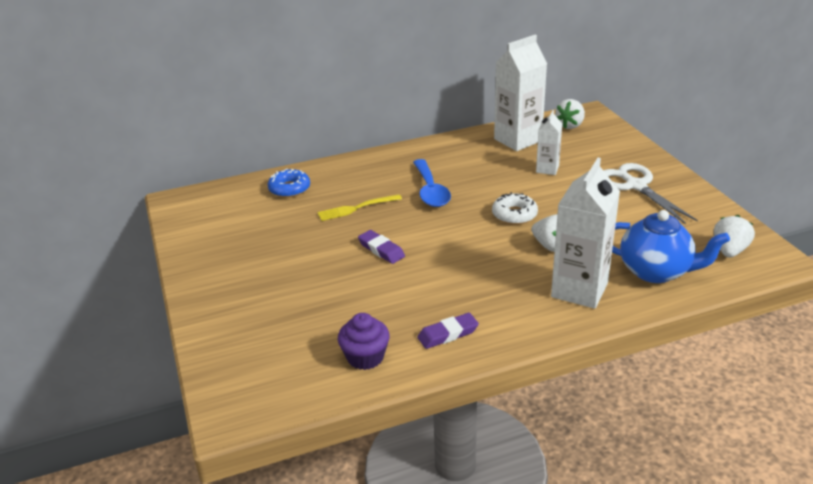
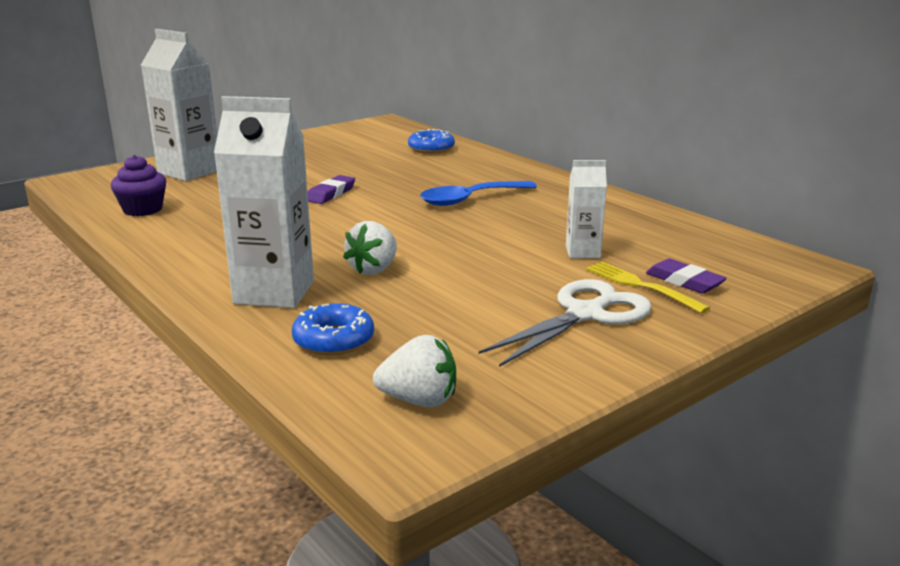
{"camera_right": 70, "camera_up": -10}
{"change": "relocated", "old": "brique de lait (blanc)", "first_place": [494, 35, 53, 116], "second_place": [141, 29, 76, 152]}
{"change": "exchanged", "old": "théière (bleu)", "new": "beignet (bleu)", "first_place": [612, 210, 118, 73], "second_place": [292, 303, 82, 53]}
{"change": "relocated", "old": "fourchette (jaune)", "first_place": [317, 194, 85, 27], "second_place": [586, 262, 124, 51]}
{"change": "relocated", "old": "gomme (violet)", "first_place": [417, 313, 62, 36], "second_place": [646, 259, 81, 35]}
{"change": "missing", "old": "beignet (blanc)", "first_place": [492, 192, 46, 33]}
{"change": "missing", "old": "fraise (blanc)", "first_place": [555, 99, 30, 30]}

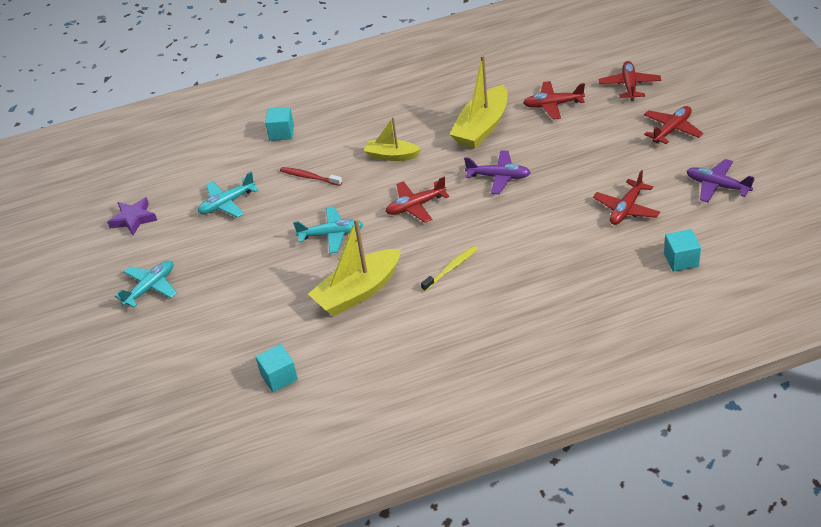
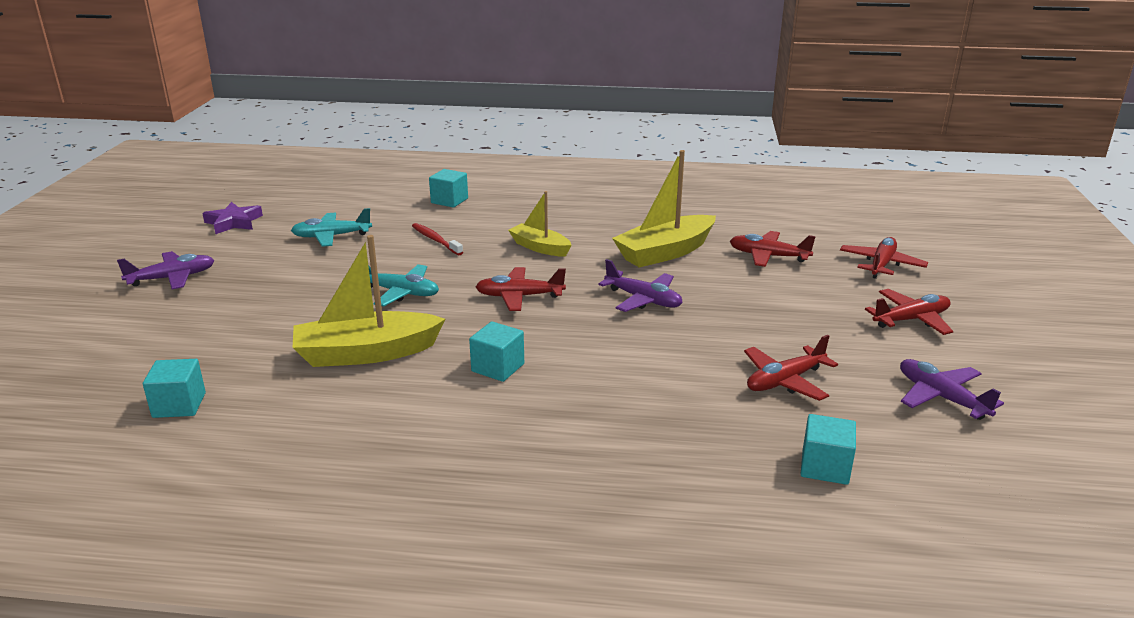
{"camera_right": 20, "camera_up": -15}
{"change": "colour", "old": "avion (turquoise)", "new": "avion (violet)", "first_place": [115, 260, 62, 48], "second_place": [117, 251, 97, 38]}
{"change": "exchanged", "old": "brosse à dents (jaune)", "new": "cube (turquoise)", "first_place": [421, 246, 57, 45], "second_place": [469, 321, 55, 61]}

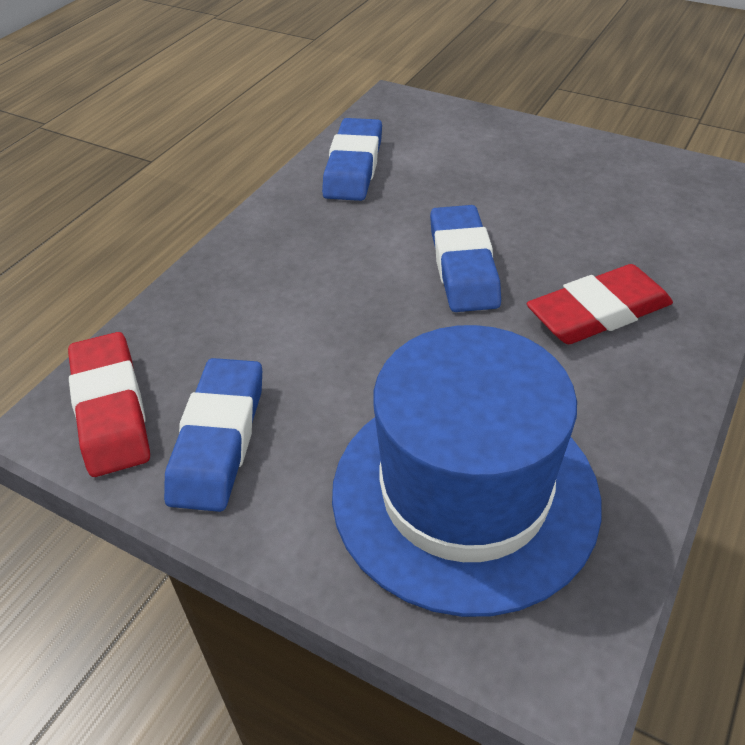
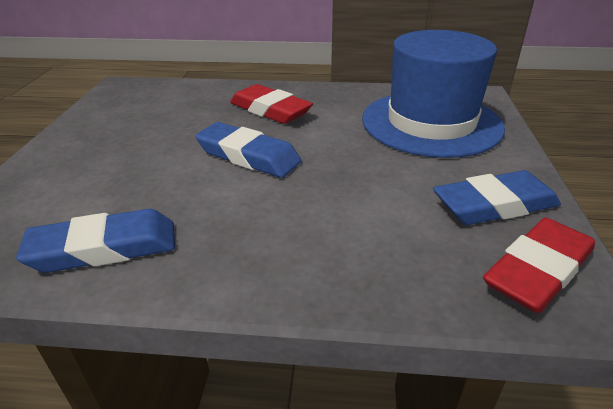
{"camera_right": -115, "camera_up": -10}
{"change": "spun", "old": "gomme (bleu)", "first_place": [430, 205, 71, 107], "second_place": [195, 122, 106, 56], "degrees": 60}

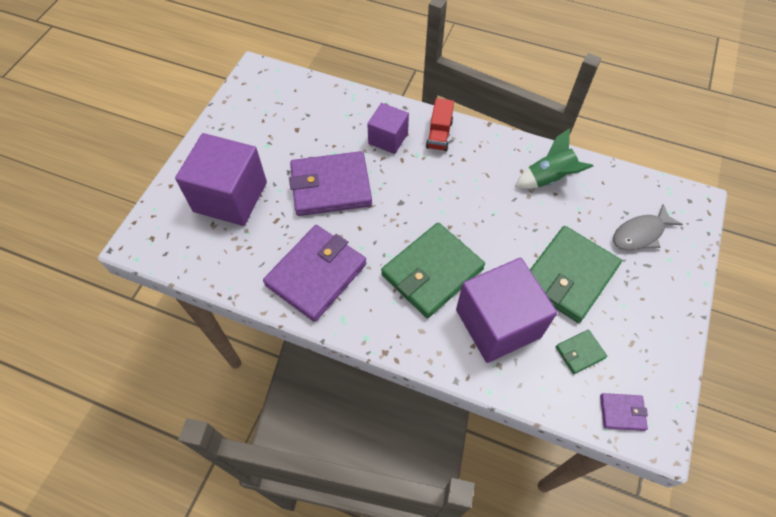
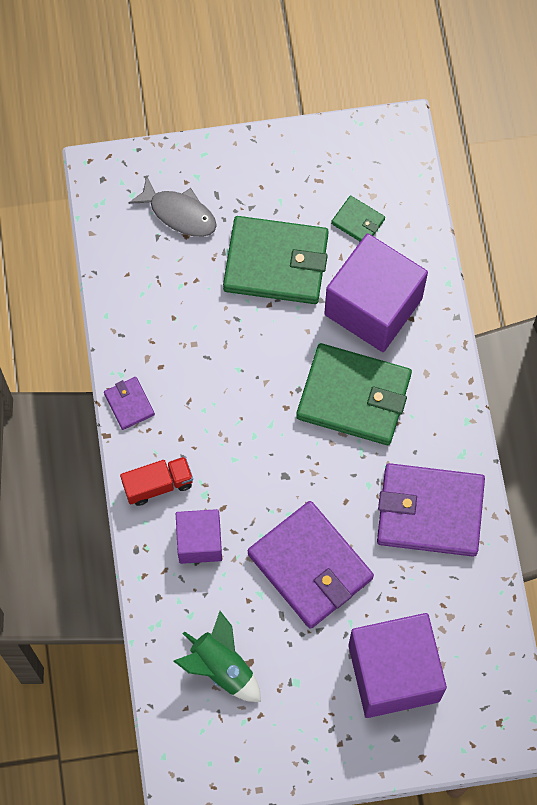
{"camera_right": -120, "camera_up": 10}
{"change": "relocated", "old": "portefeuille (violet)", "first_place": [600, 393, 48, 38], "second_place": [104, 377, 51, 53]}
{"change": "relocated", "old": "fusée (vert)", "first_place": [515, 128, 79, 61], "second_place": [173, 611, 88, 91]}

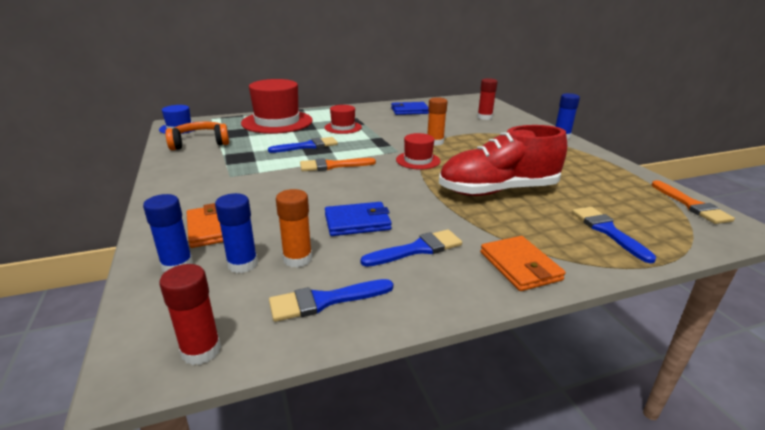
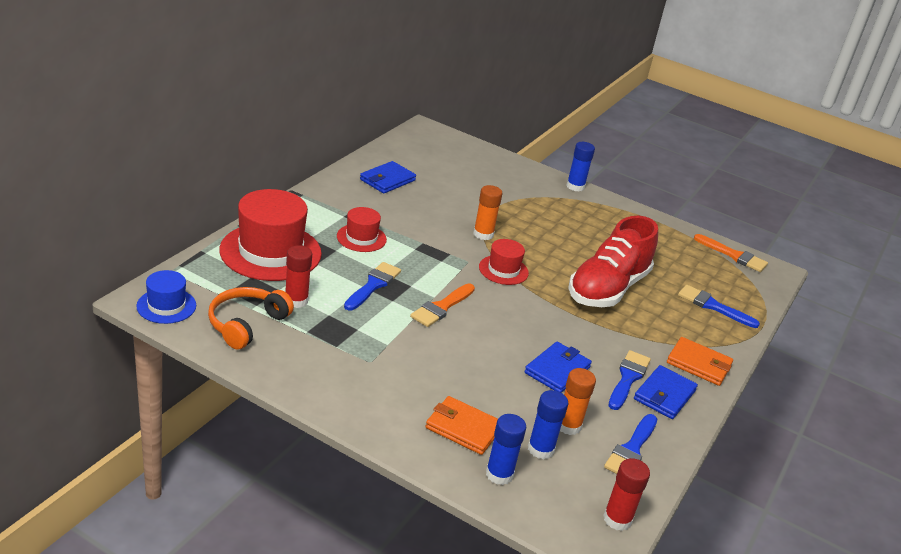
{"camera_right": -45, "camera_up": 5}
{"change": "relocated", "old": "bâton de colle (rouge)", "first_place": [477, 78, 20, 42], "second_place": [285, 245, 27, 63]}
{"change": "appeared", "new": "portefeuille (bleu)", "second_place": [634, 365, 64, 54]}

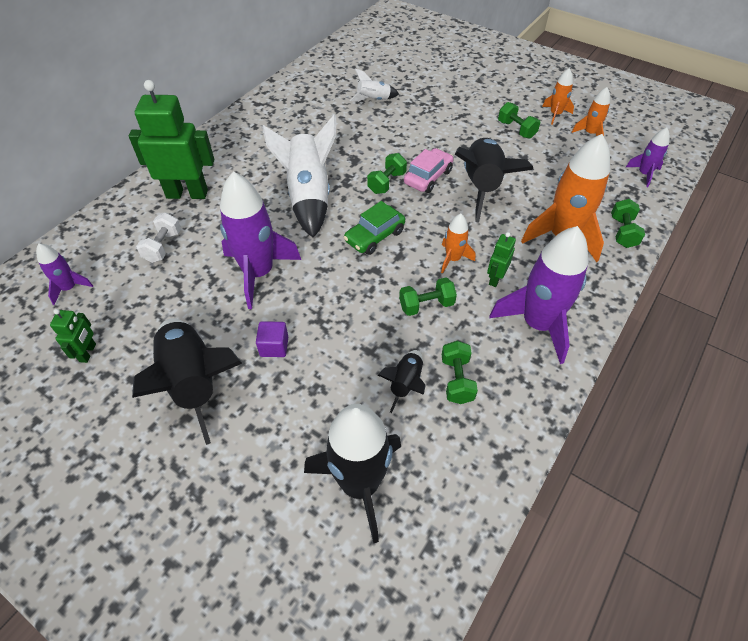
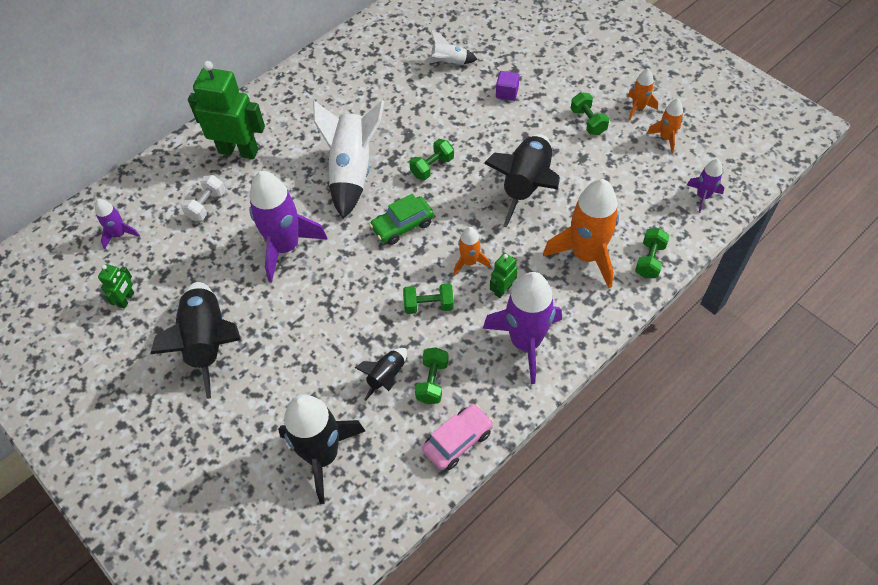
{"camera_right": 15, "camera_up": 5}
{"change": "relocated", "old": "voiture (rose)", "first_place": [404, 148, 49, 45], "second_place": [422, 404, 71, 66]}
{"change": "relocated", "old": "cube (violet)", "first_place": [256, 321, 32, 36], "second_place": [496, 71, 24, 30]}

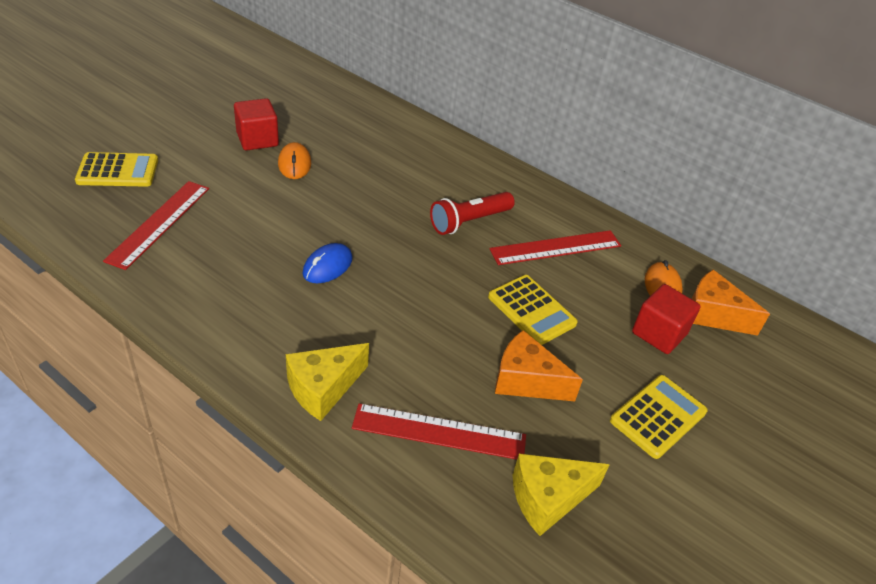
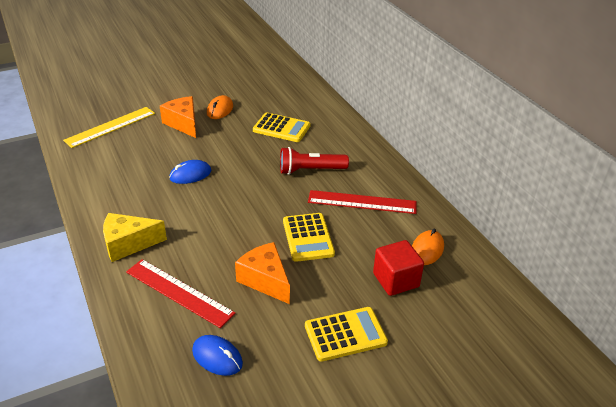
{"camera_right": 30, "camera_up": -5}
{"change": "colour", "old": "règle (rouge)", "new": "règle (jaune)", "first_place": [103, 181, 106, 89], "second_place": [63, 107, 92, 41]}
{"change": "relocated", "old": "fromage (orange)", "first_place": [692, 270, 78, 66], "second_place": [160, 96, 36, 42]}
{"change": "exchanged", "old": "fromage (jaune)", "new": "souris (bleu)", "first_place": [513, 453, 97, 83], "second_place": [192, 335, 51, 41]}
{"change": "relocated", "old": "calculatrice (jaune)", "first_place": [75, 152, 83, 35], "second_place": [253, 113, 57, 29]}
{"change": "missing", "old": "cube (rouge)", "first_place": [234, 98, 45, 53]}

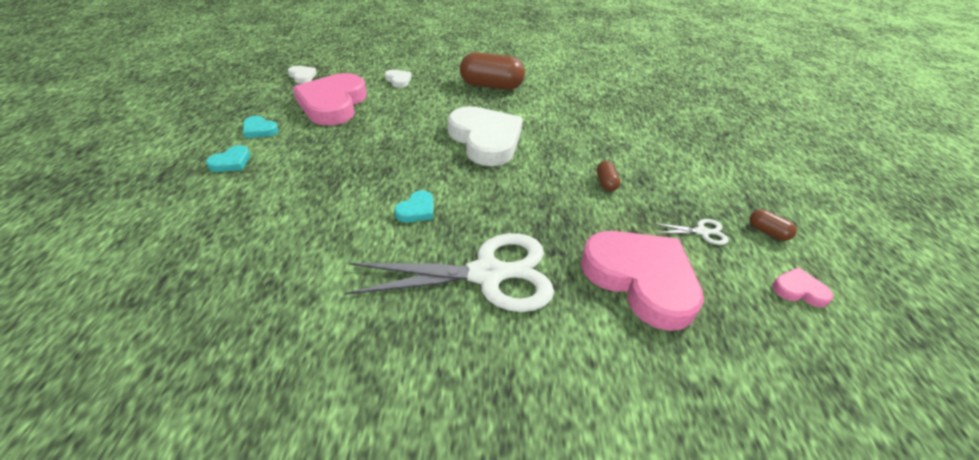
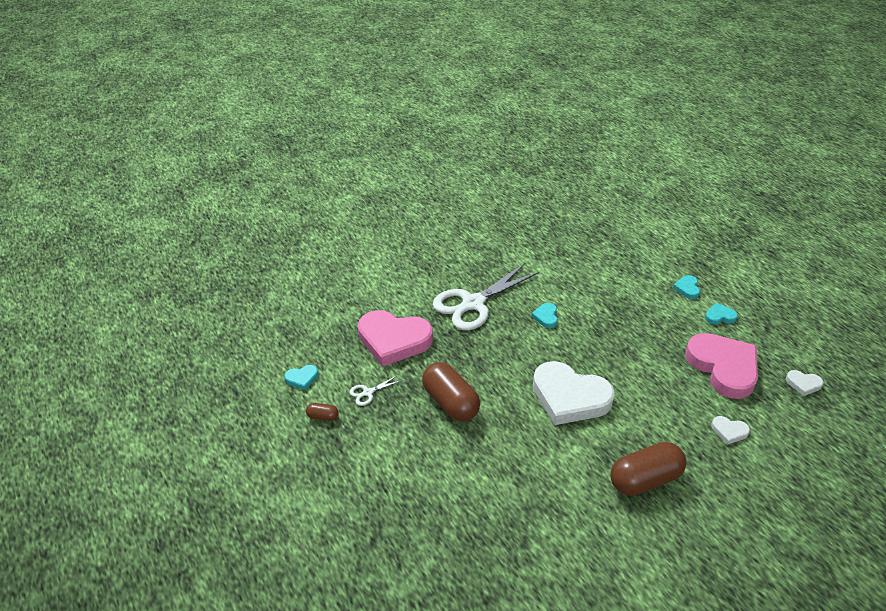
{"camera_right": 150, "camera_up": 0}
{"change": "colour", "old": "cœur (rose)", "new": "cœur (turquoise)", "first_place": [772, 267, 62, 40], "second_place": [284, 365, 34, 25]}
{"change": "size", "old": "gélule (marron)", "first_place": [596, 161, 24, 31], "second_place": [422, 362, 58, 60], "factor": 2.24}

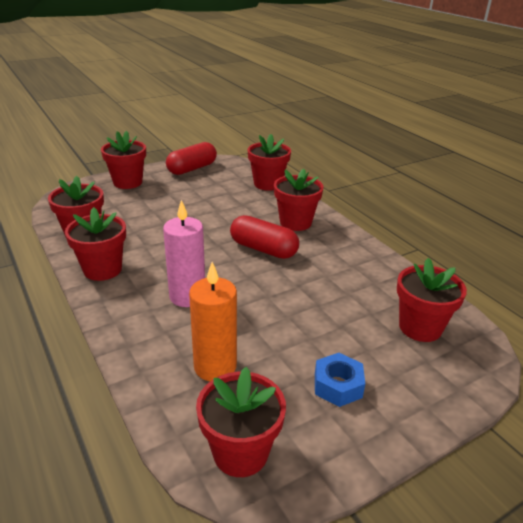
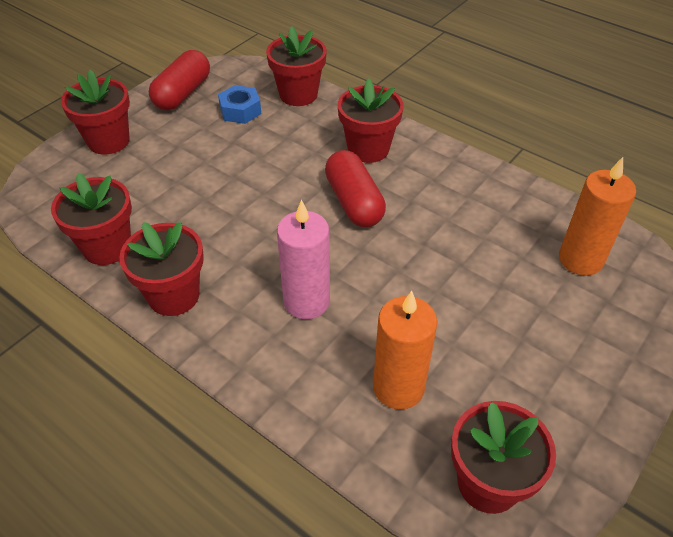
{"camera_right": -20, "camera_up": 15}
{"change": "relocated", "old": "écrou (bleu)", "first_place": [315, 353, 50, 54], "second_place": [218, 85, 43, 39]}
{"change": "spun", "old": "gélule (rouge)", "first_place": [230, 215, 69, 44], "second_place": [325, 150, 61, 77], "degrees": 60}
{"change": "exchanged", "old": "pot de fleurs (rouge)", "new": "bougie (orange)", "first_place": [397, 258, 70, 84], "second_place": [559, 157, 77, 119]}

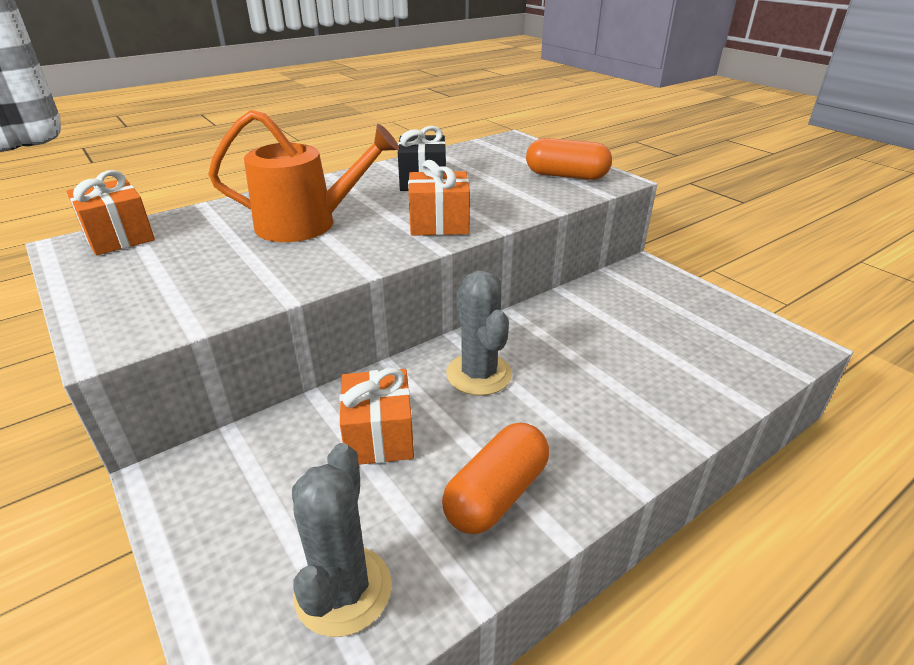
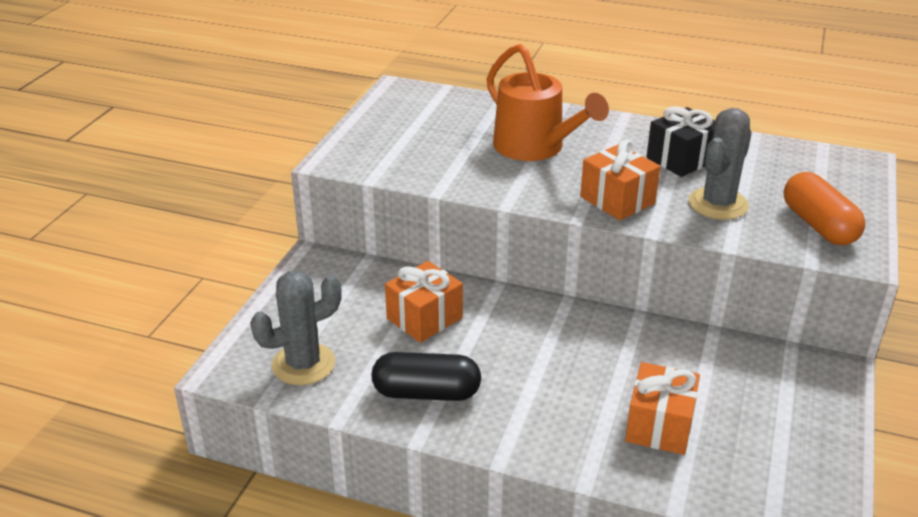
{"camera_right": 55, "camera_up": 0}
{"change": "colour", "old": "gélule (orange)", "new": "gélule (noir)", "first_place": [442, 423, 107, 111], "second_place": [372, 352, 109, 49]}
{"change": "relocated", "old": "cadeau (orange)", "first_place": [67, 170, 88, 86], "second_place": [625, 362, 75, 93]}
{"change": "relocated", "old": "cactus (gris)", "first_place": [446, 270, 66, 126], "second_place": [689, 108, 63, 112]}

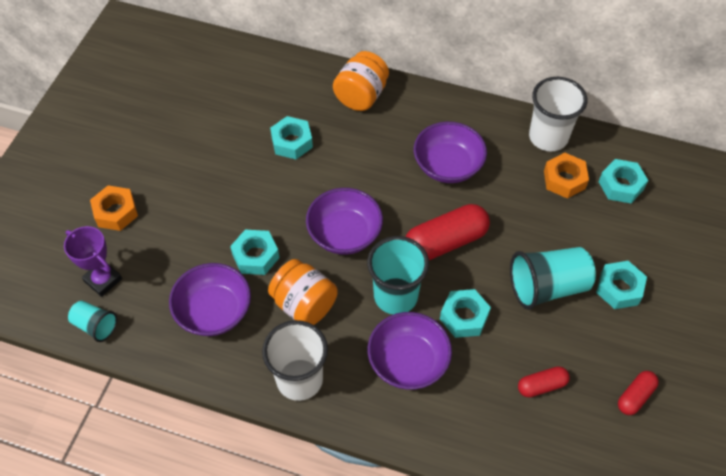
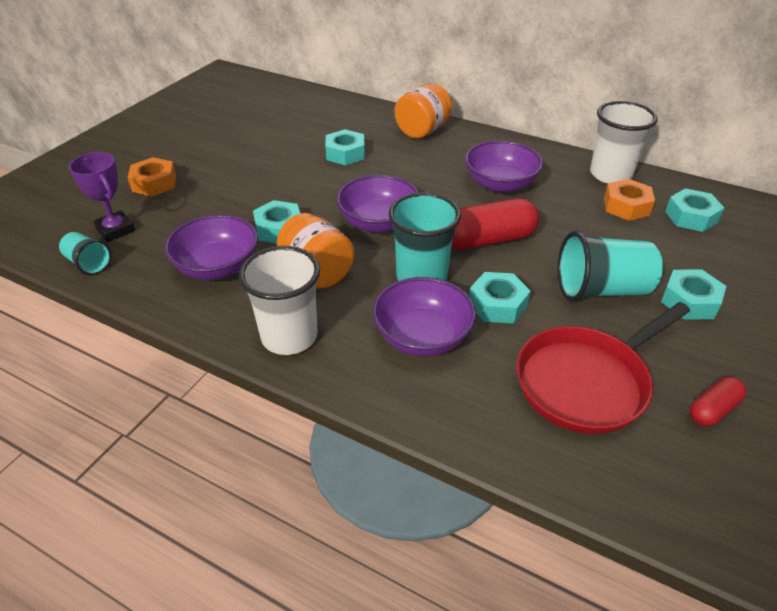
{"camera_right": 10, "camera_up": -15}
{"change": "exchanged", "old": "gélule (rouge)", "new": "poêle (rouge)", "first_place": [518, 366, 52, 32], "second_place": [516, 302, 174, 132]}

